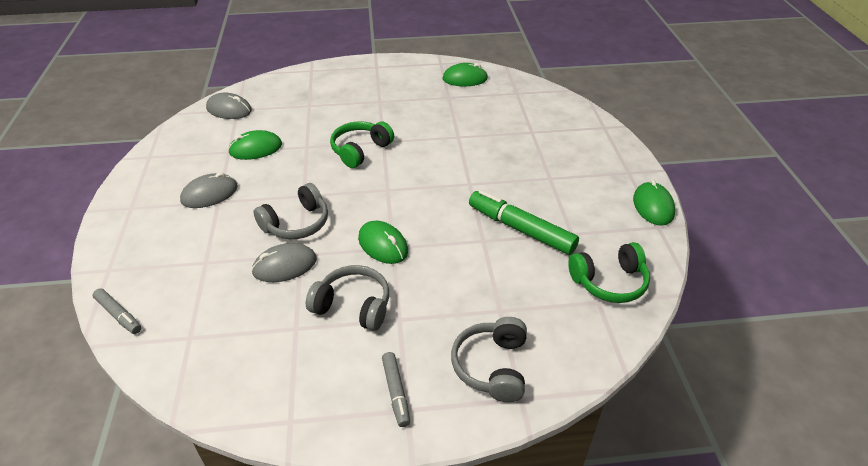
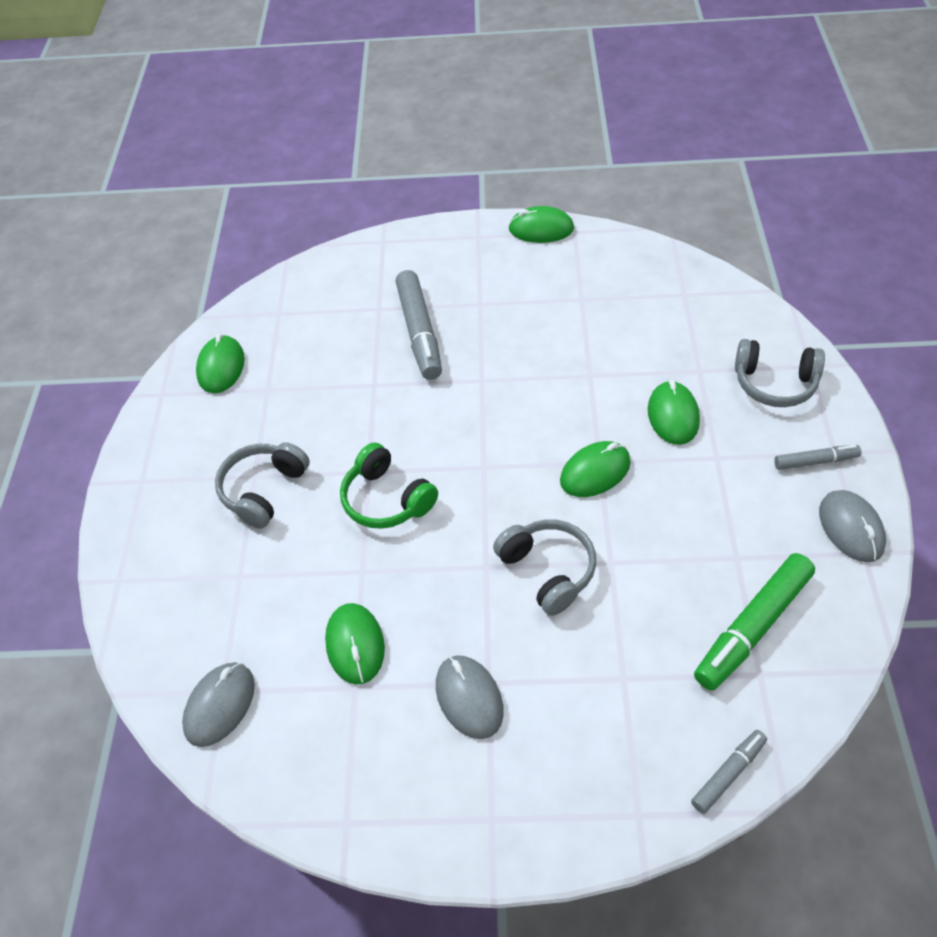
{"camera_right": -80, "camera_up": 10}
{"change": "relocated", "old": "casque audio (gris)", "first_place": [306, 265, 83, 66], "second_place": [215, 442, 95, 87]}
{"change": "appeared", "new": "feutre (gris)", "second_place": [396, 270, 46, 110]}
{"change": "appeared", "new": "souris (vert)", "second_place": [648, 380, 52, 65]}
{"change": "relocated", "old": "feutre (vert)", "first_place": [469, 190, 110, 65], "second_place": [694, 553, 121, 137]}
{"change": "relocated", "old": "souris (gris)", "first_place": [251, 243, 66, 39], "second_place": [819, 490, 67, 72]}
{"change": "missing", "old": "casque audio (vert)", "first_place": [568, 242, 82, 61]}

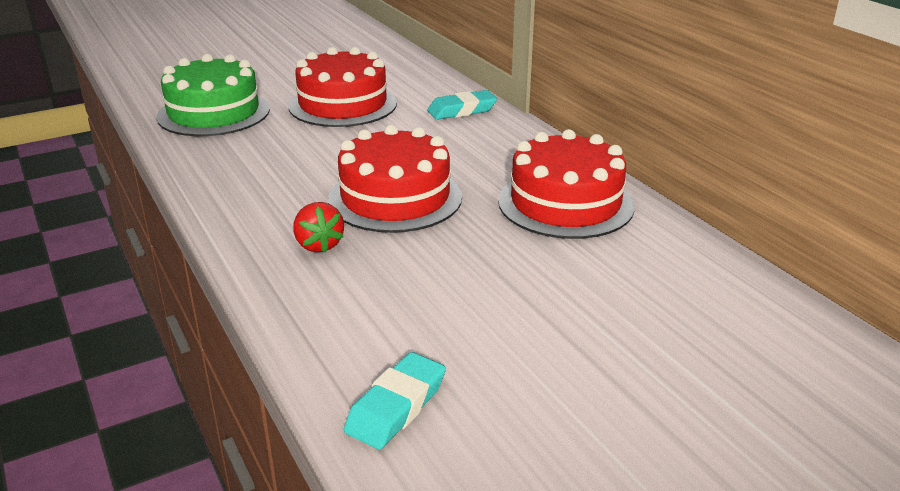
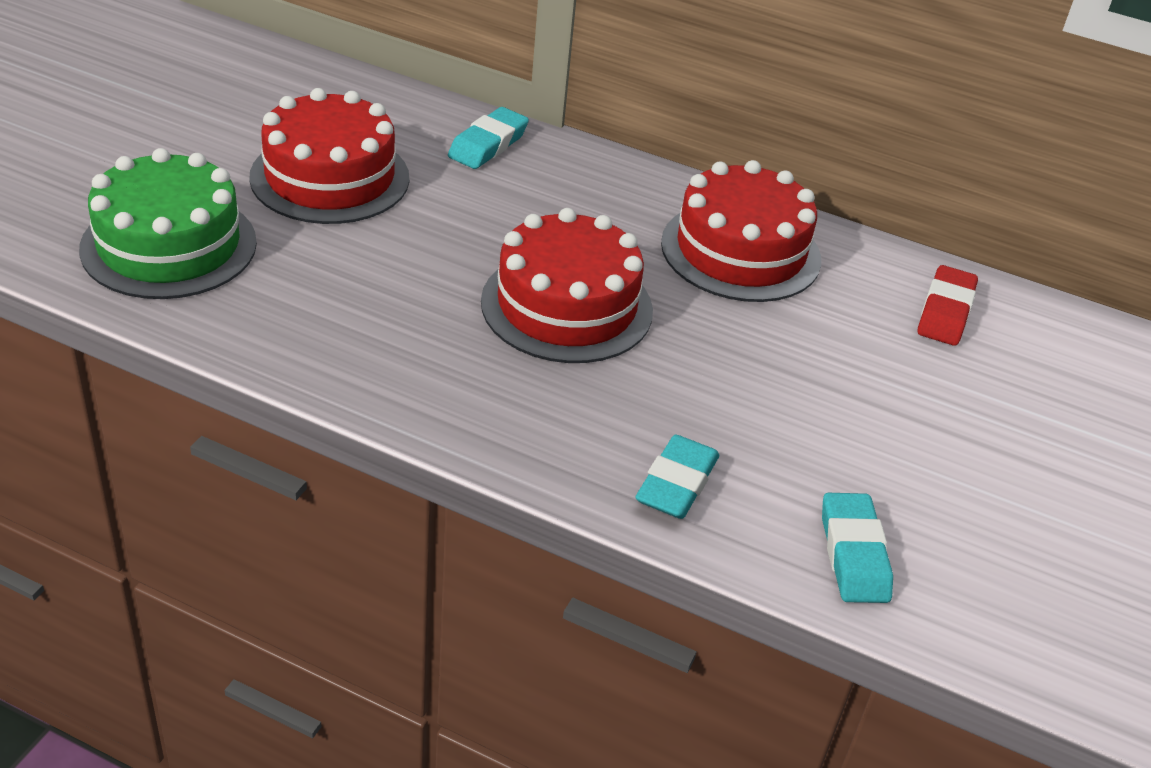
{"camera_right": -40, "camera_up": 10}
{"change": "appeared", "new": "gomme (turquoise)", "second_place": [635, 435, 84, 84]}
{"change": "appeared", "new": "gomme (rouge)", "second_place": [917, 265, 61, 81]}
{"change": "missing", "old": "fraise (rouge)", "first_place": [293, 202, 51, 50]}

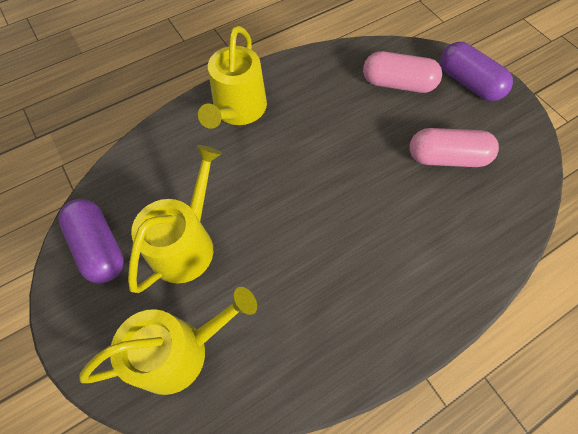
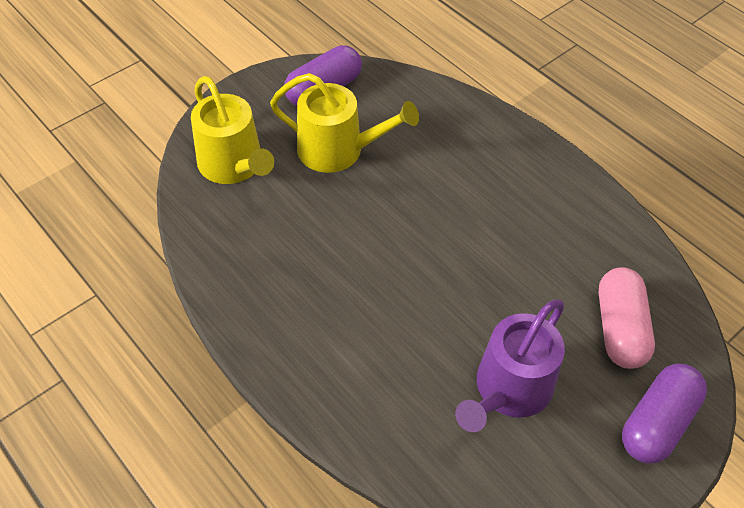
{"camera_right": 80, "camera_up": -10}
{"change": "exchanged", "old": "gélule (rose)", "new": "arrosoir (violet)", "first_place": [409, 128, 90, 39], "second_place": [455, 299, 110, 133]}
{"change": "missing", "old": "arrosoir (jaune)", "first_place": [198, 26, 69, 103]}

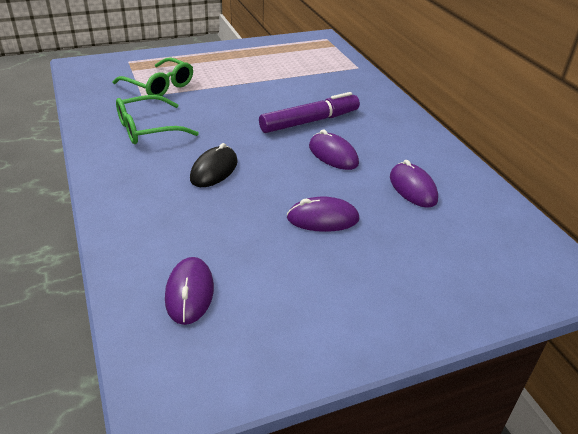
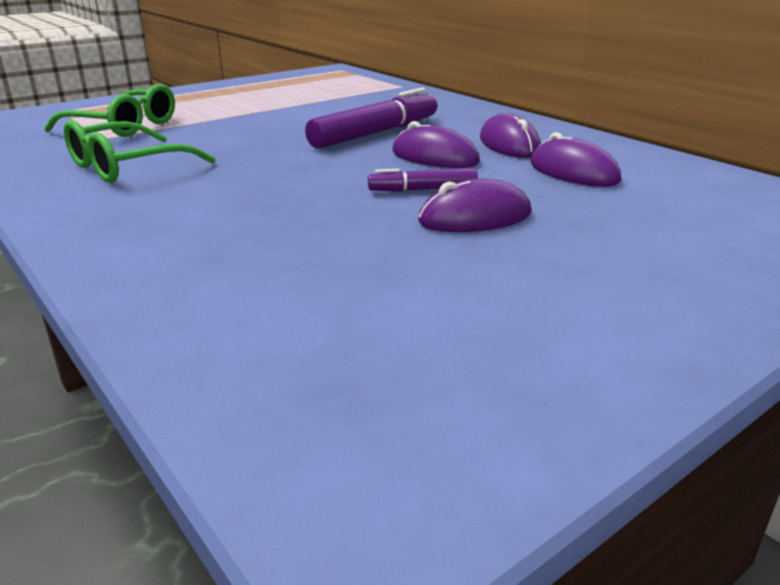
{"camera_right": -15, "camera_up": -10}
{"change": "appeared", "new": "feutre (violet)", "second_place": [368, 169, 110, 23]}
{"change": "relocated", "old": "souris (violet)", "first_place": [165, 257, 49, 68], "second_place": [480, 113, 61, 45]}
{"change": "missing", "old": "souris (noir)", "first_place": [190, 143, 48, 44]}

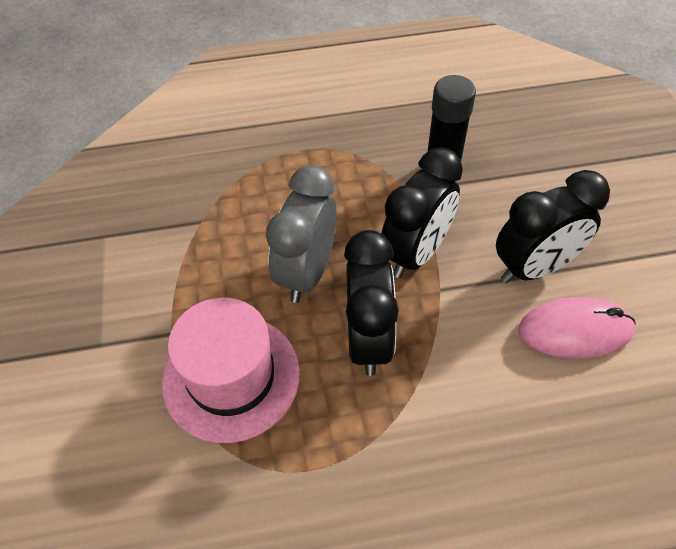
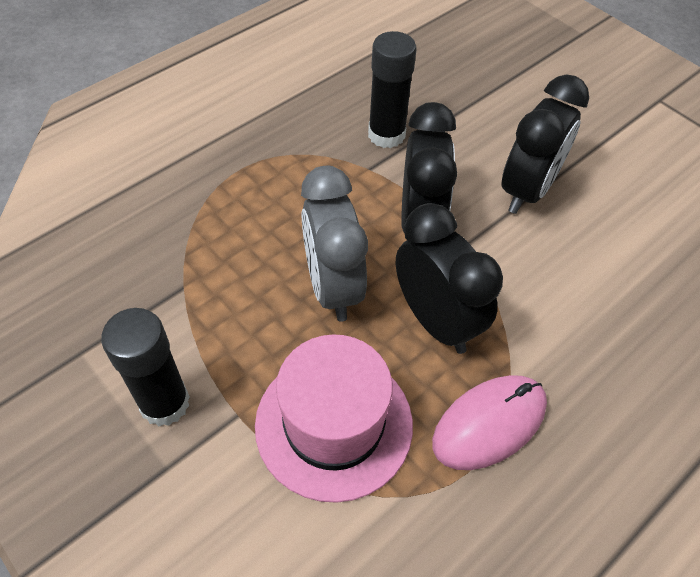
{"camera_right": -35, "camera_up": 0}
{"change": "appeared", "new": "bâton de colle (noir)", "second_place": [101, 308, 89, 118]}
{"change": "relocated", "old": "souris (rose)", "first_place": [519, 297, 117, 61], "second_place": [432, 375, 115, 95]}

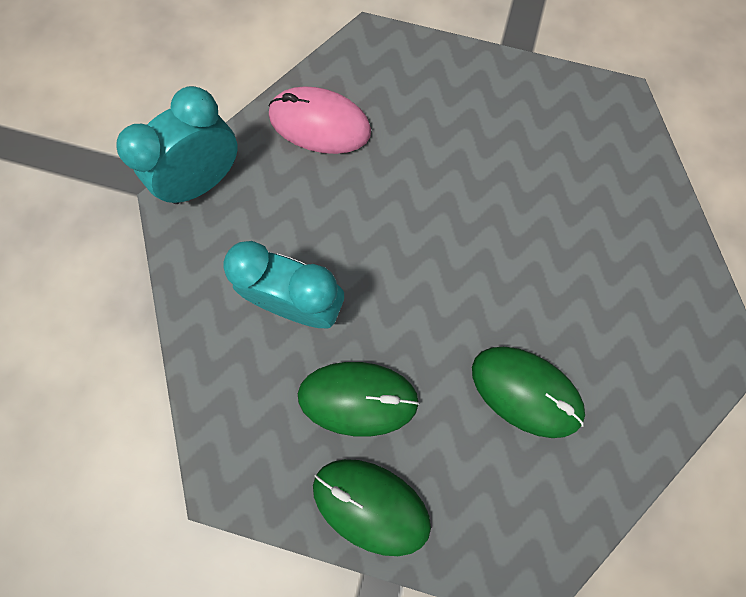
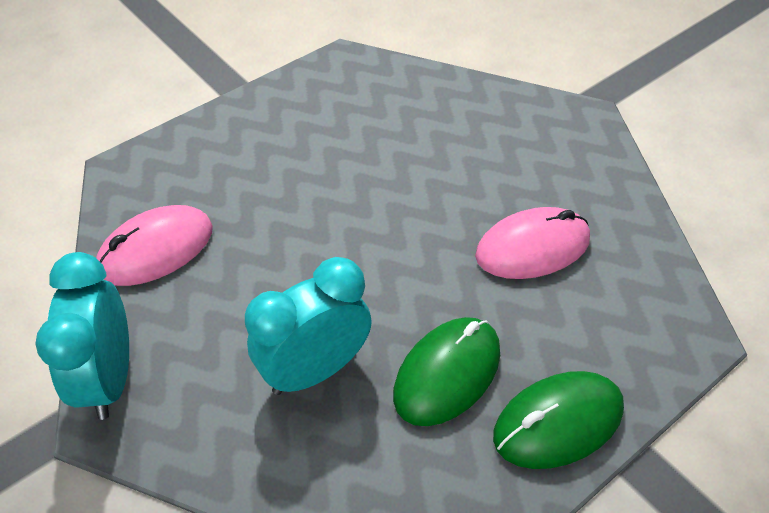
{"camera_right": -55, "camera_up": -25}
{"change": "colour", "old": "souris (vert)", "new": "souris (rose)", "first_place": [472, 347, 113, 91], "second_place": [475, 207, 115, 72]}

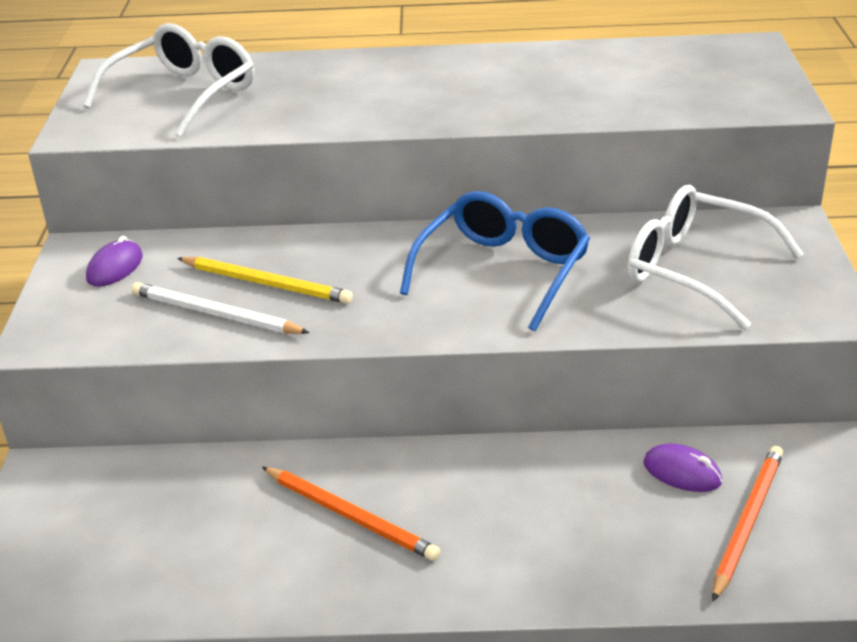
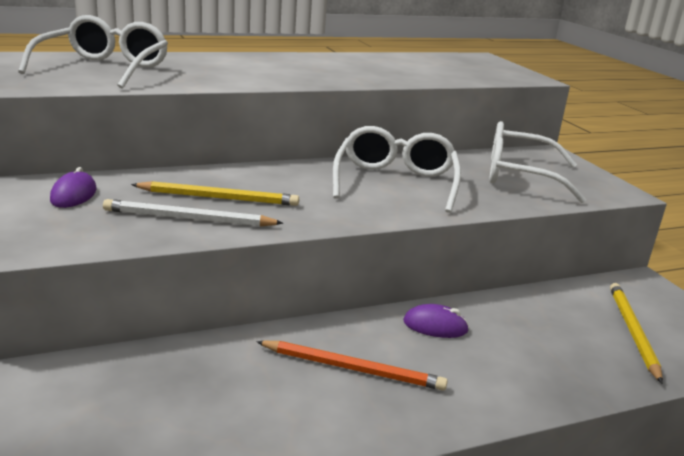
{"camera_right": -25, "camera_up": -10}
{"change": "colour", "old": "lunettes (bleu)", "new": "lunettes (blanc)", "first_place": [400, 191, 190, 140], "second_place": [333, 126, 128, 87]}
{"change": "relocated", "old": "souris (violet)", "first_place": [643, 444, 79, 48], "second_place": [403, 304, 66, 34]}
{"change": "colour", "old": "crayon (orange)", "new": "crayon (jaune)", "first_place": [712, 446, 71, 155], "second_place": [610, 283, 53, 100]}

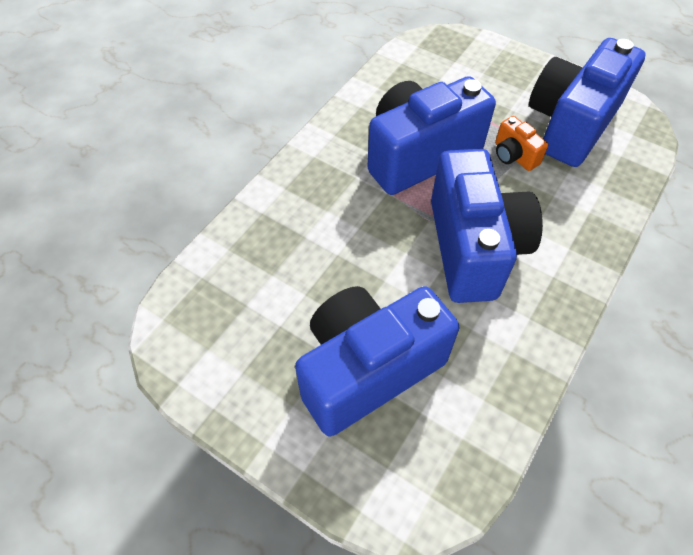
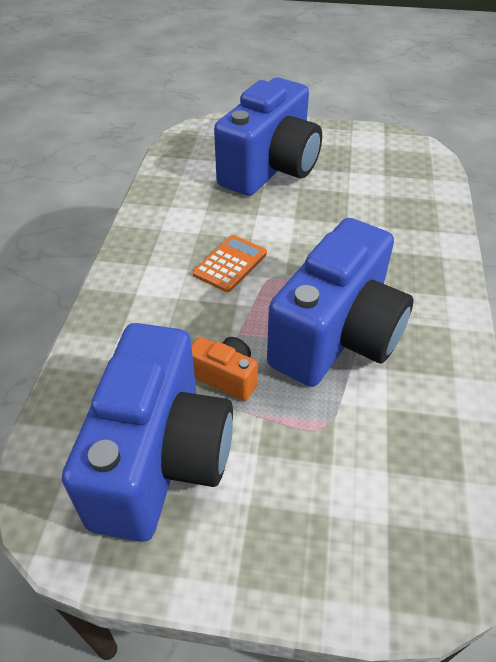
{"camera_right": 155, "camera_up": -10}
{"change": "exchanged", "old": "appareil photo (bleu)", "new": "calculatrice (orange)", "first_place": [431, 149, 112, 154], "second_place": [193, 235, 74, 57]}

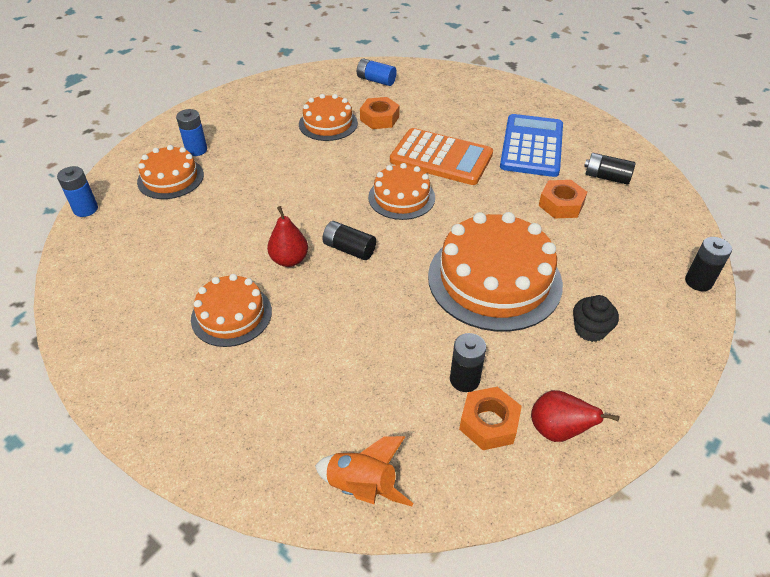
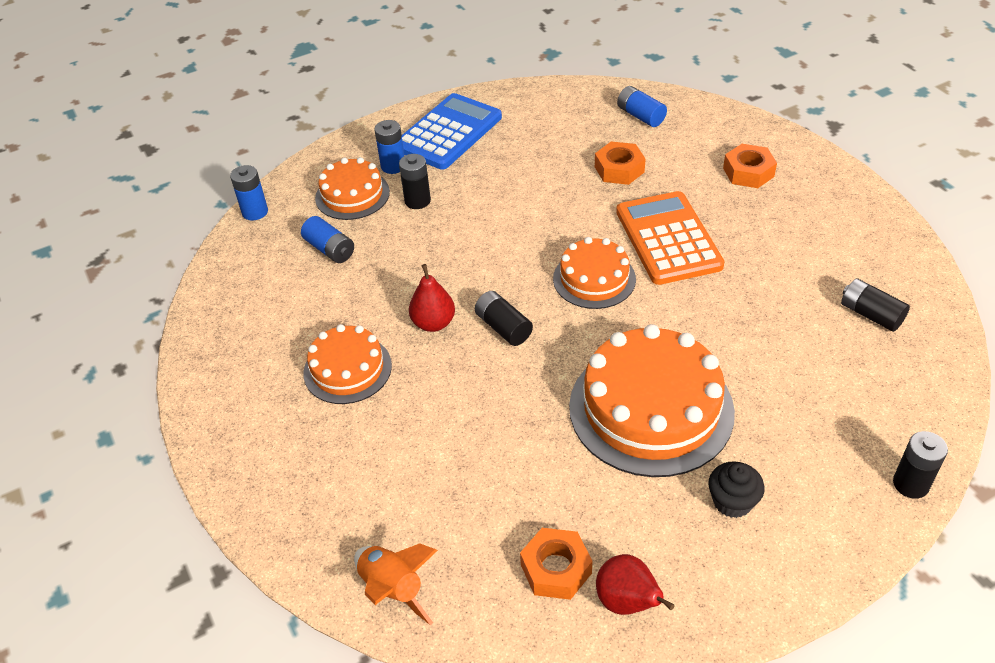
{"camera_right": 25, "camera_up": 0}
{"change": "appeared", "new": "pile (bleu)", "second_place": [301, 216, 53, 47]}
{"change": "relocated", "old": "pile (noir)", "first_place": [450, 333, 36, 59], "second_place": [399, 154, 32, 55]}
{"change": "relocated", "old": "calculatrice (bleu)", "first_place": [500, 114, 63, 63], "second_place": [402, 93, 100, 76]}
{"change": "spun", "old": "calculatrice (orange)", "first_place": [390, 128, 103, 57], "second_place": [616, 191, 109, 94], "degrees": -150}
{"change": "relocated", "old": "écrou (orange)", "first_place": [539, 180, 48, 39], "second_place": [723, 144, 54, 44]}
{"change": "missing", "old": "gâteau (orange)", "first_place": [299, 94, 59, 47]}

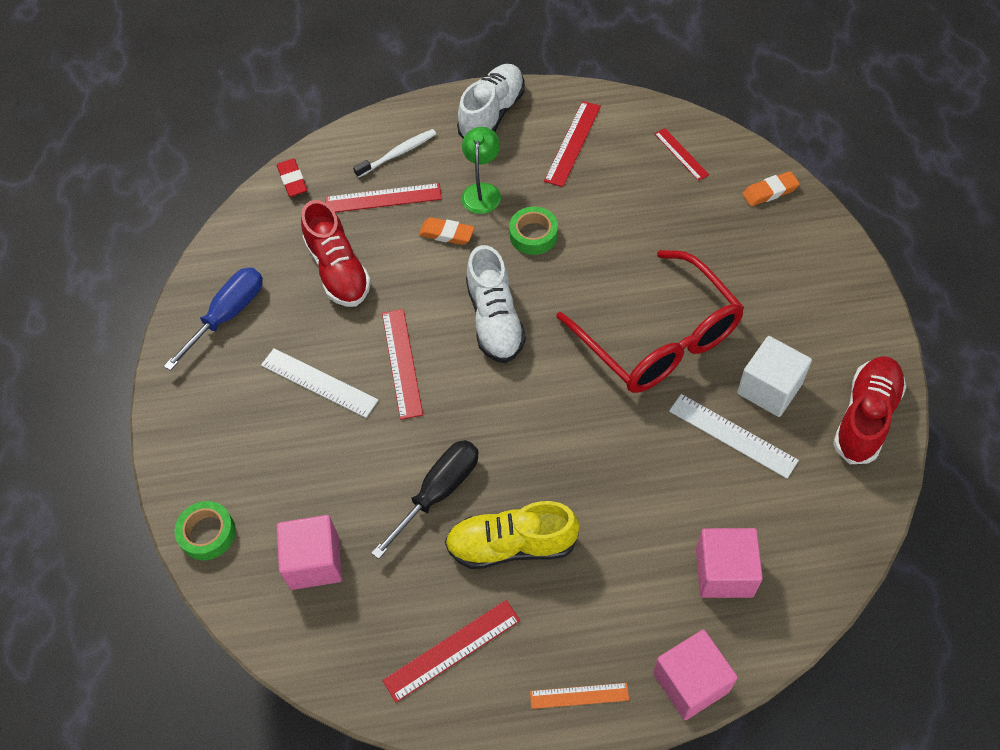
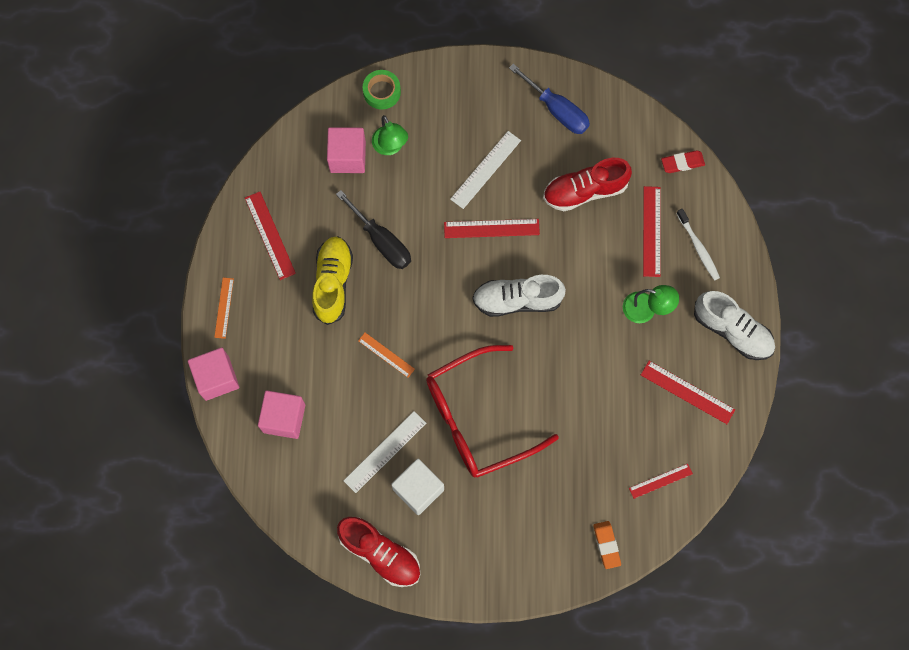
{"camera_right": 95, "camera_up": 15}
{"change": "appeared", "new": "règle (orange)", "second_place": [358, 333, 57, 45]}
{"change": "appeared", "new": "lampe (vert)", "second_place": [372, 115, 36, 40]}
{"change": "missing", "old": "gomme (orange)", "first_place": [419, 217, 56, 28]}
{"change": "missing", "old": "ruban adhésif (vert)", "first_place": [509, 207, 49, 48]}

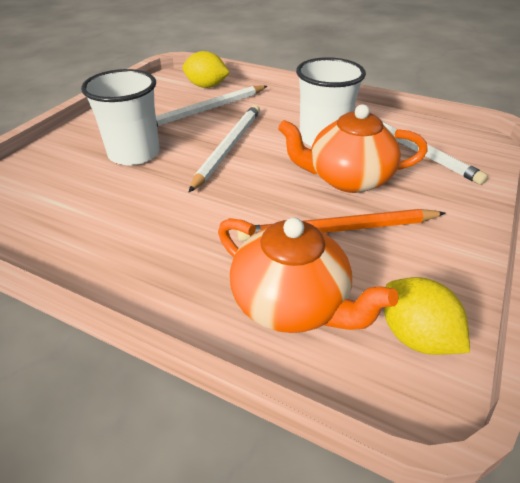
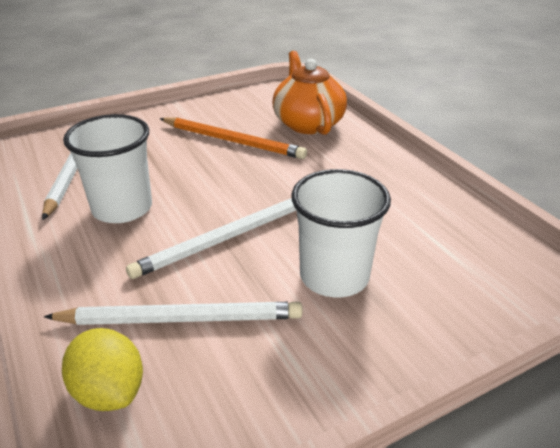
{"camera_right": -145, "camera_up": -5}
{"change": "missing", "old": "théière (orange)", "first_place": [278, 104, 150, 89]}
{"change": "missing", "old": "citron (jaune)", "first_place": [384, 277, 86, 78]}

